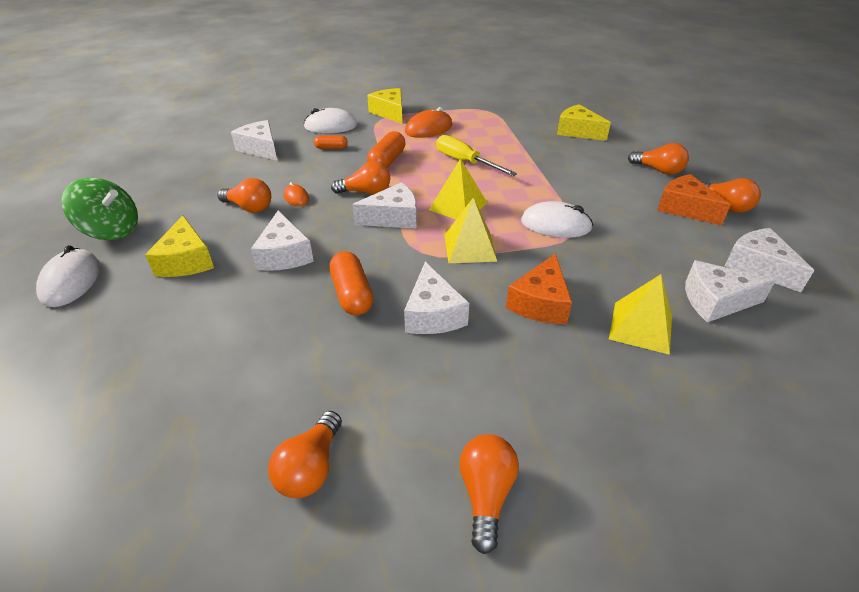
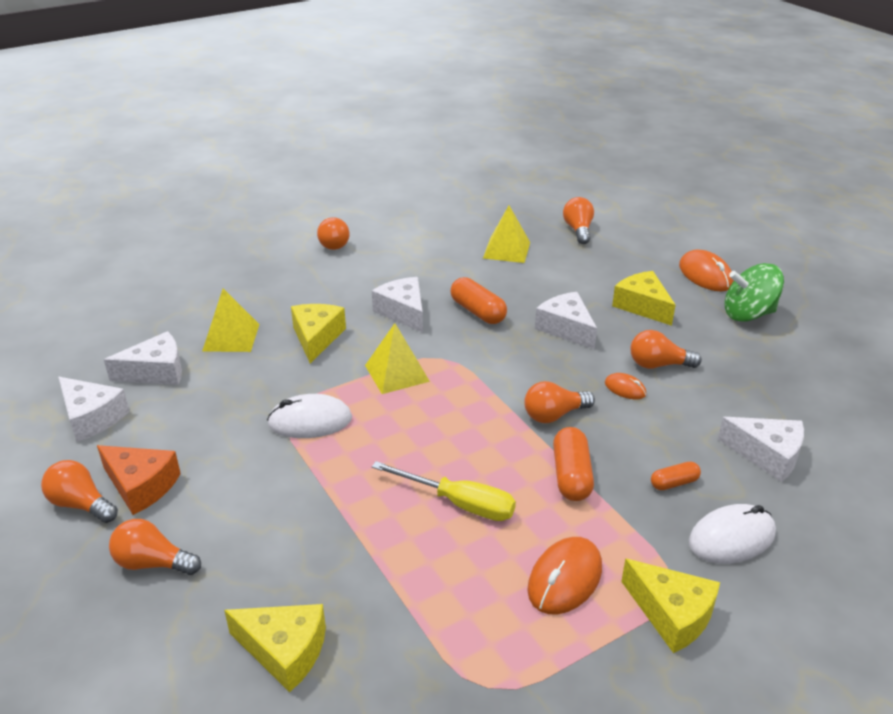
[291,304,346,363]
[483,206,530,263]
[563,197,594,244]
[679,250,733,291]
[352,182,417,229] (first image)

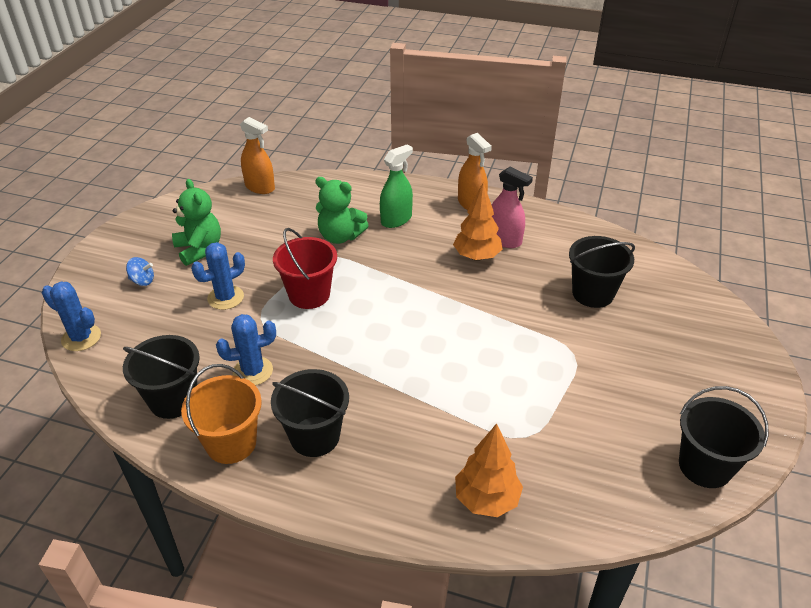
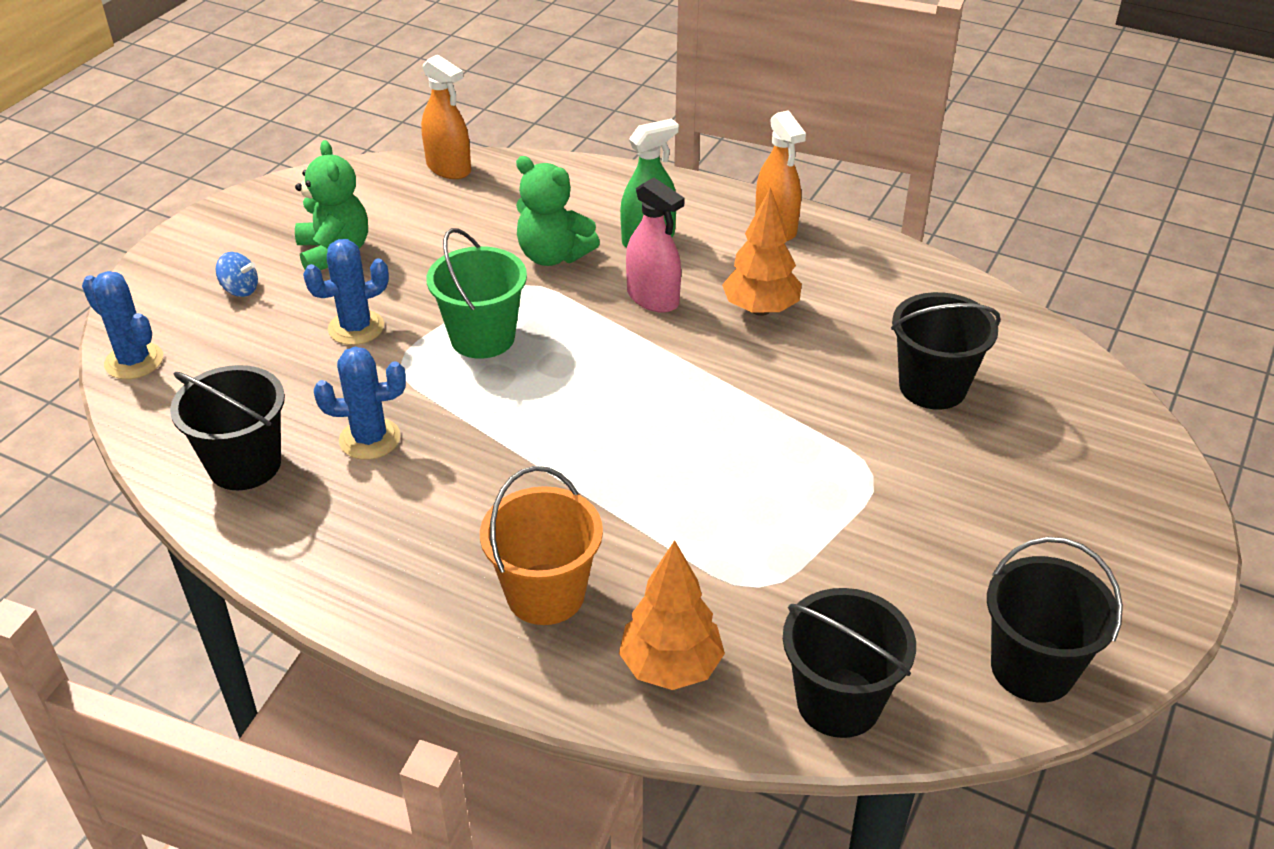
[426,228,527,359]
[480,466,603,625]
[626,178,685,313]
[783,588,916,738]

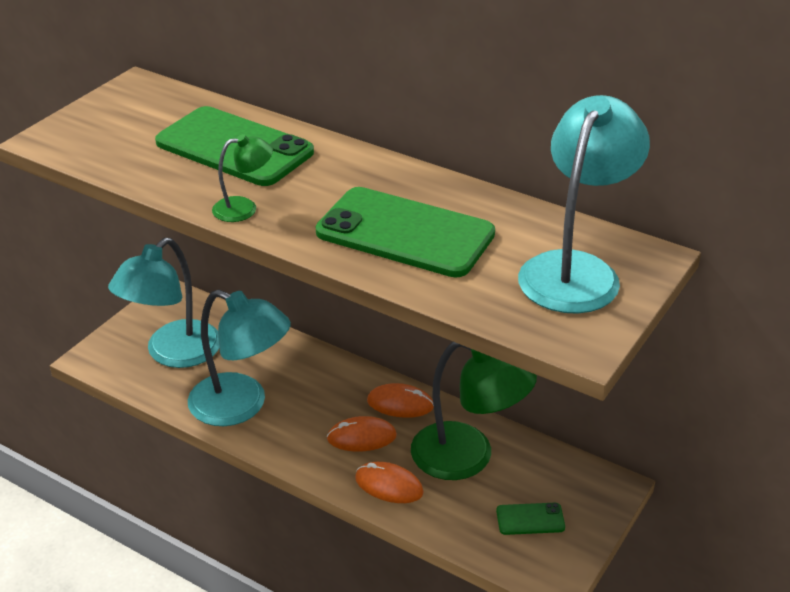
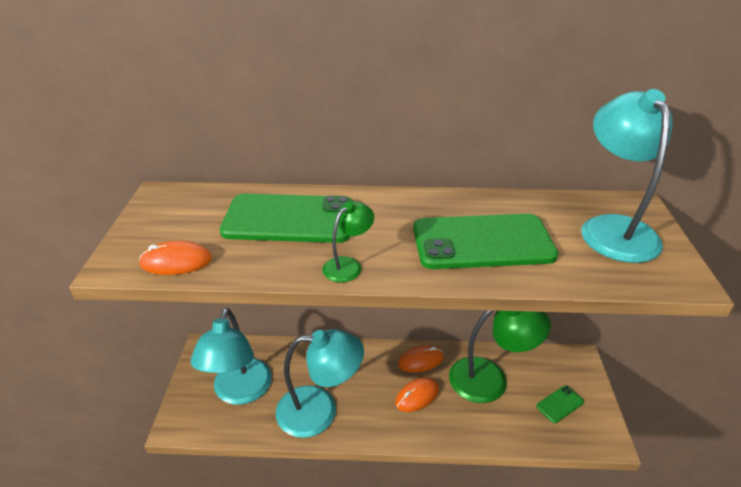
[139,241,212,275]

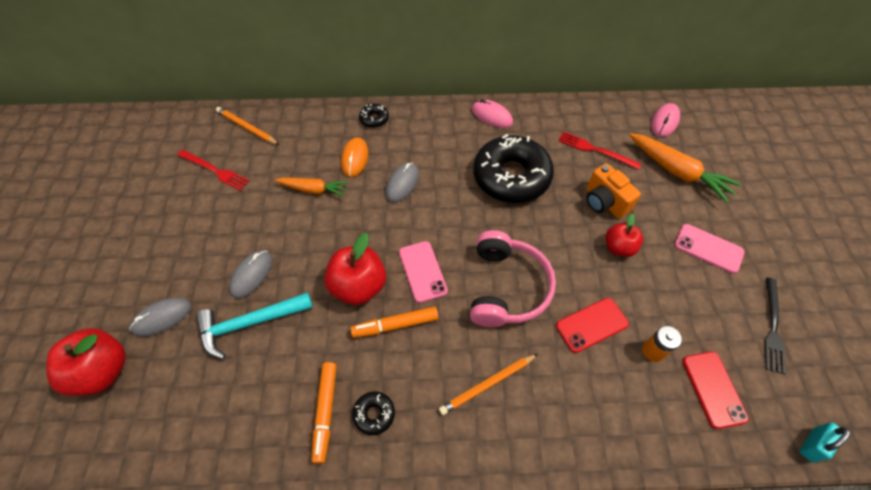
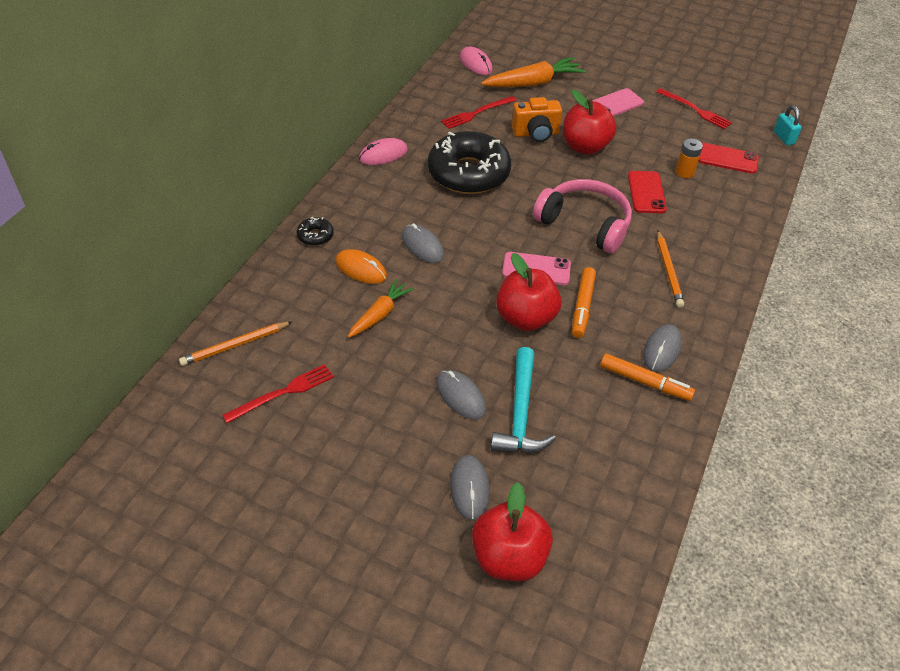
[563,90,616,154]
[643,324,682,372]
[656,88,732,129]

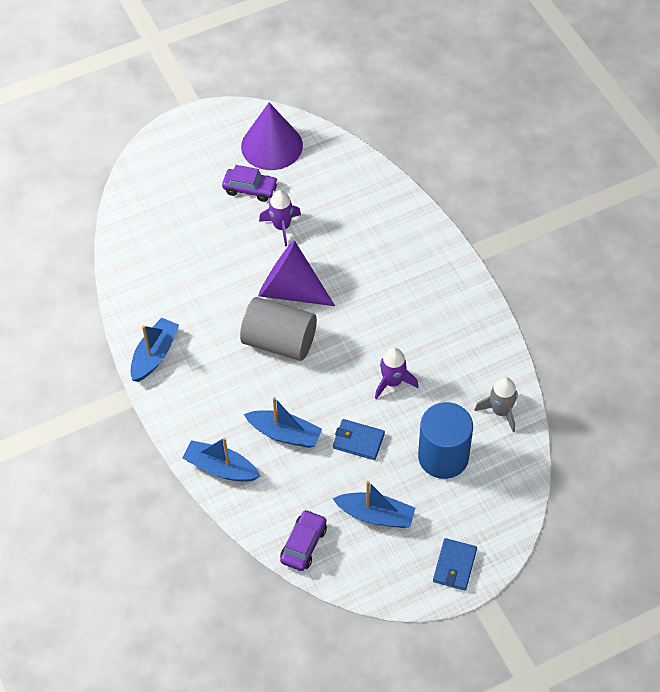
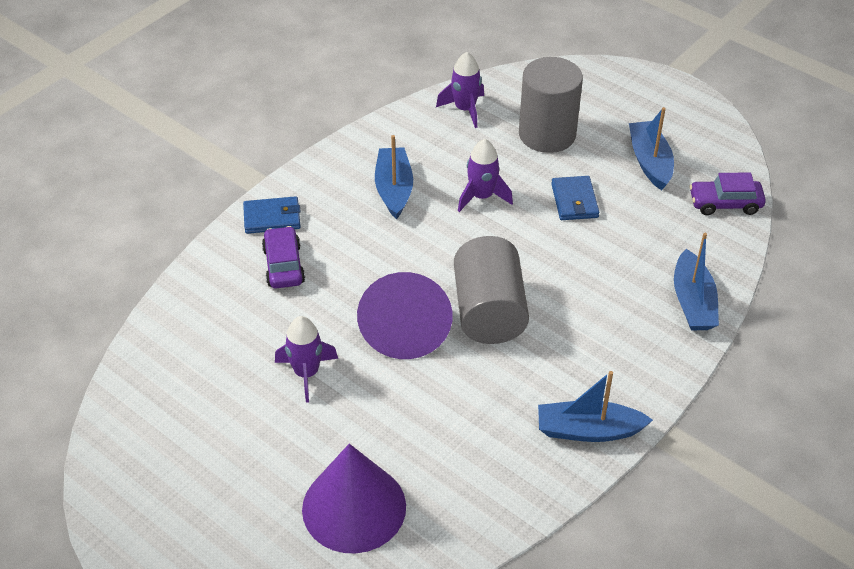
[243,196,301,234]
[262,226,305,289]
[302,444,406,553]
[375,135,413,219]
[436,52,484,128]
[519,57,583,153]

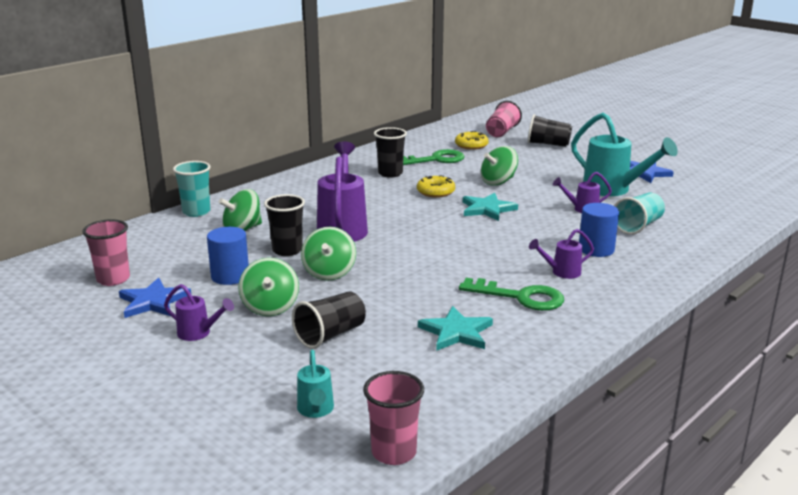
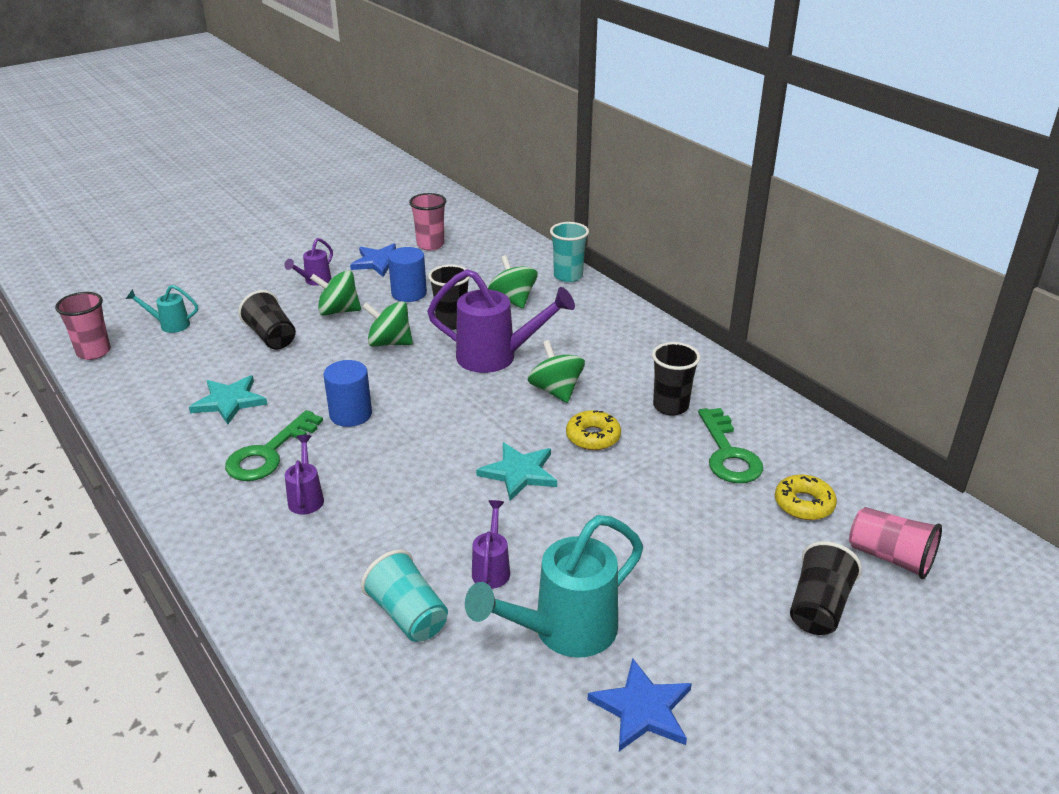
[324,360,372,427]
[527,340,585,403]

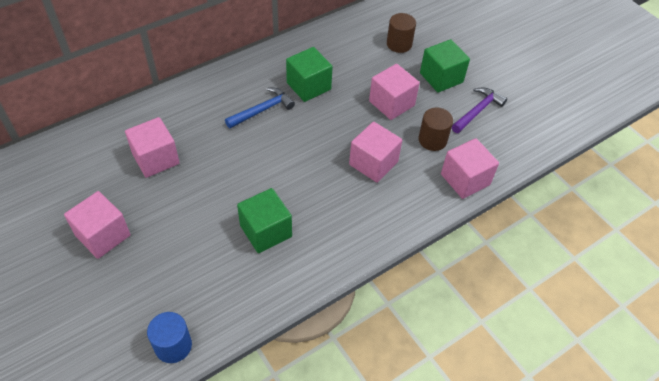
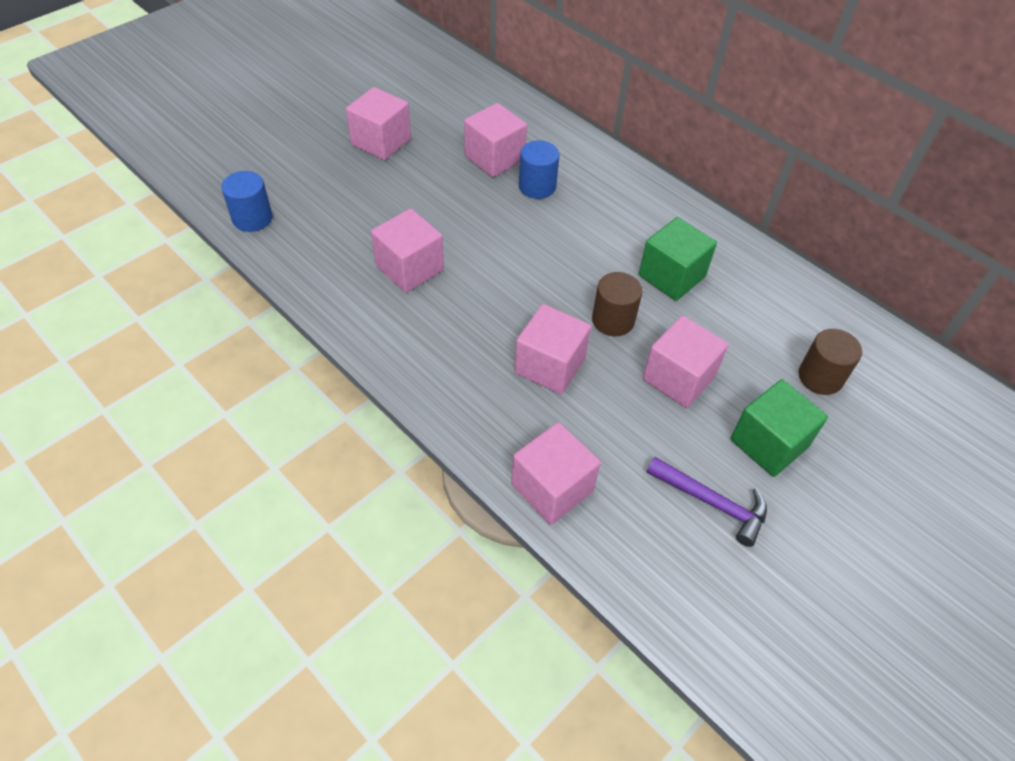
[371,209,444,293]
[519,140,559,199]
[592,272,643,336]
[225,88,295,128] (first image)

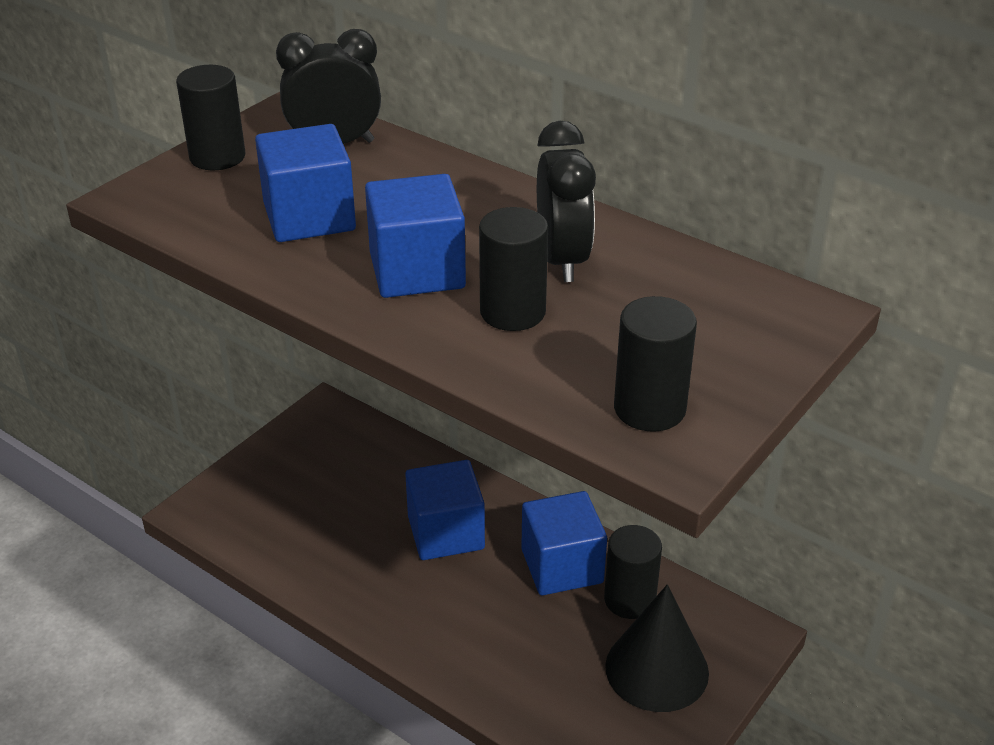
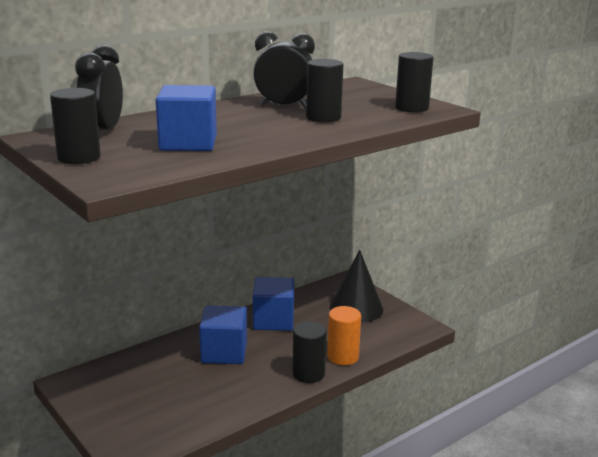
[292,321,327,383]
[327,306,361,365]
[365,174,466,298] (first image)

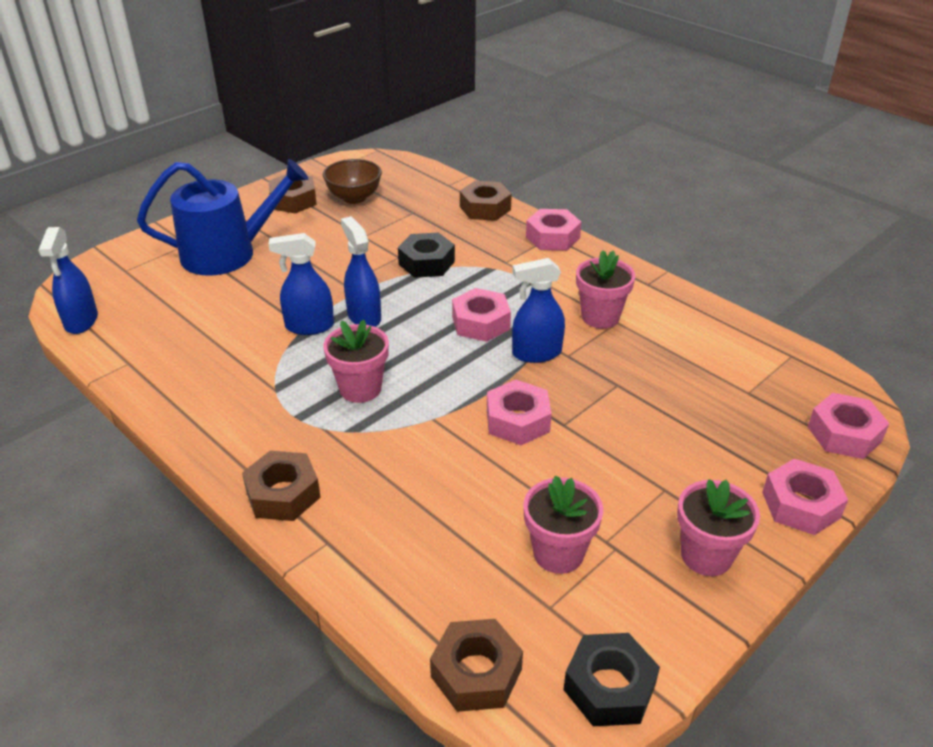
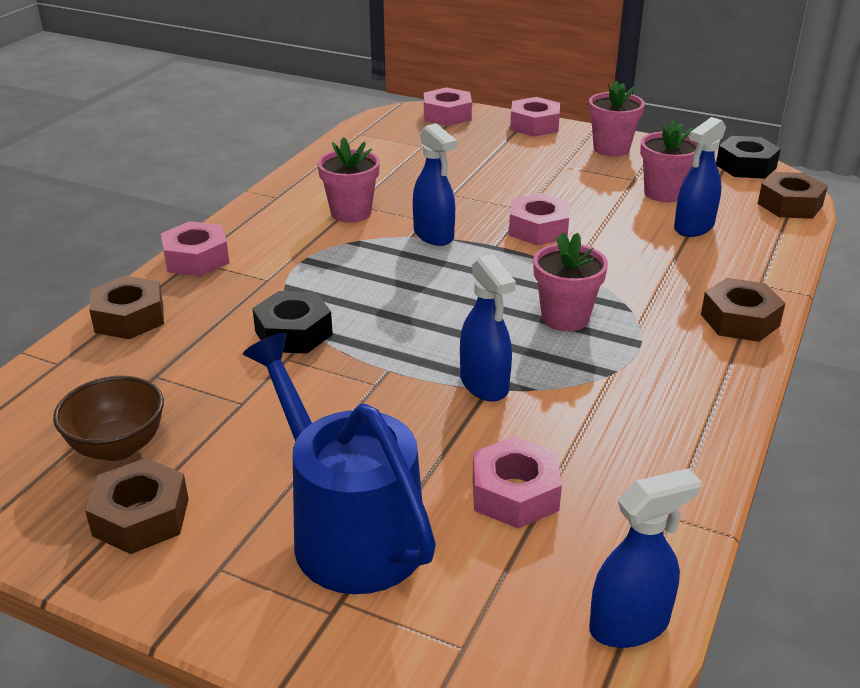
[473,436,562,529]
[674,117,726,237]

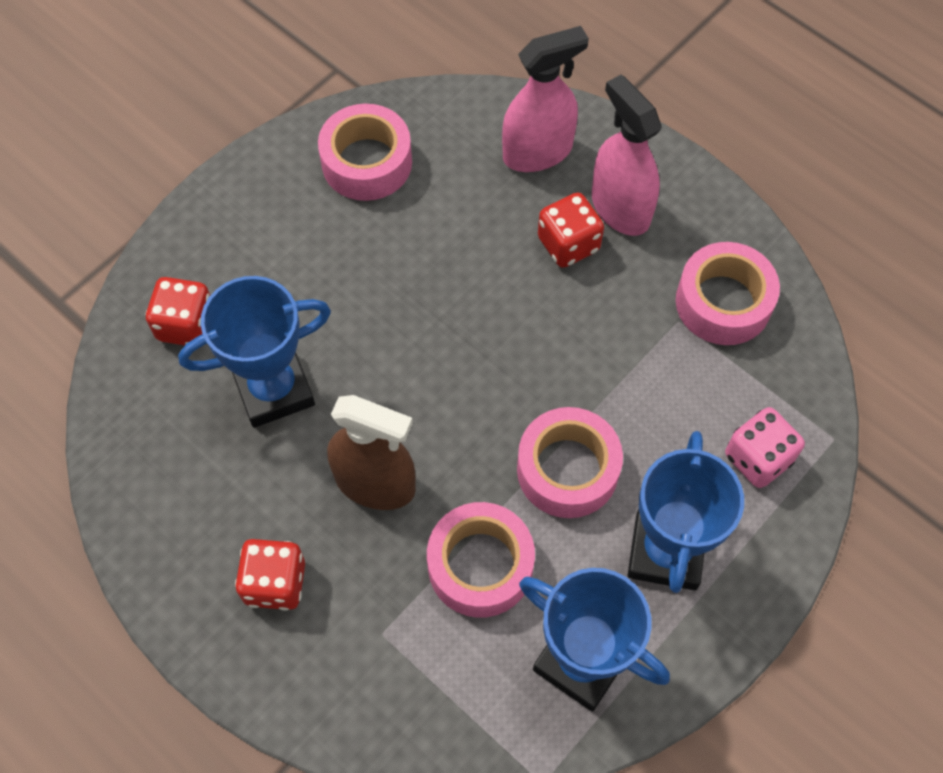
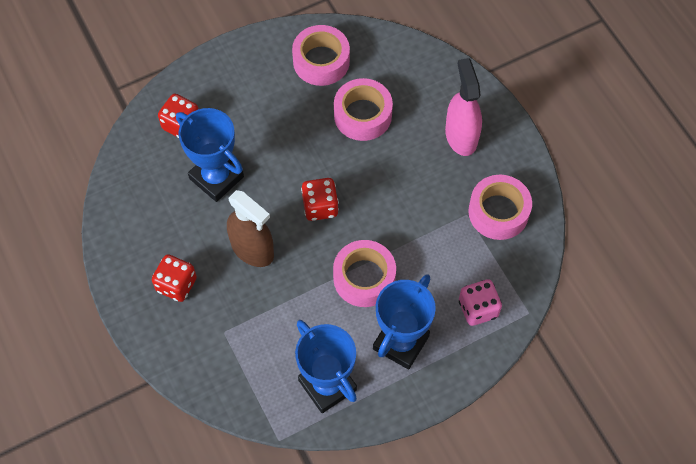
[176,108,244,202]
[301,178,339,221]
[334,78,393,141]
[502,26,589,172] (first image)

